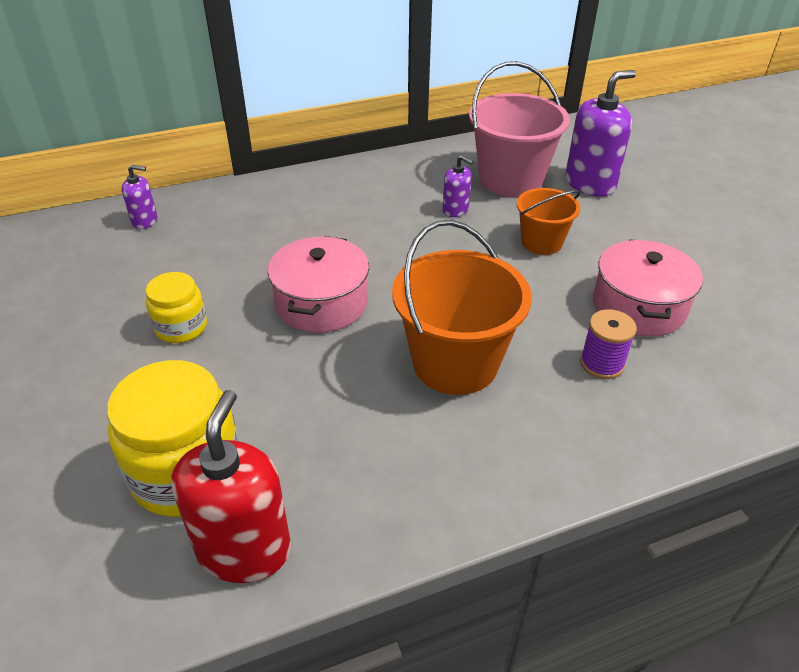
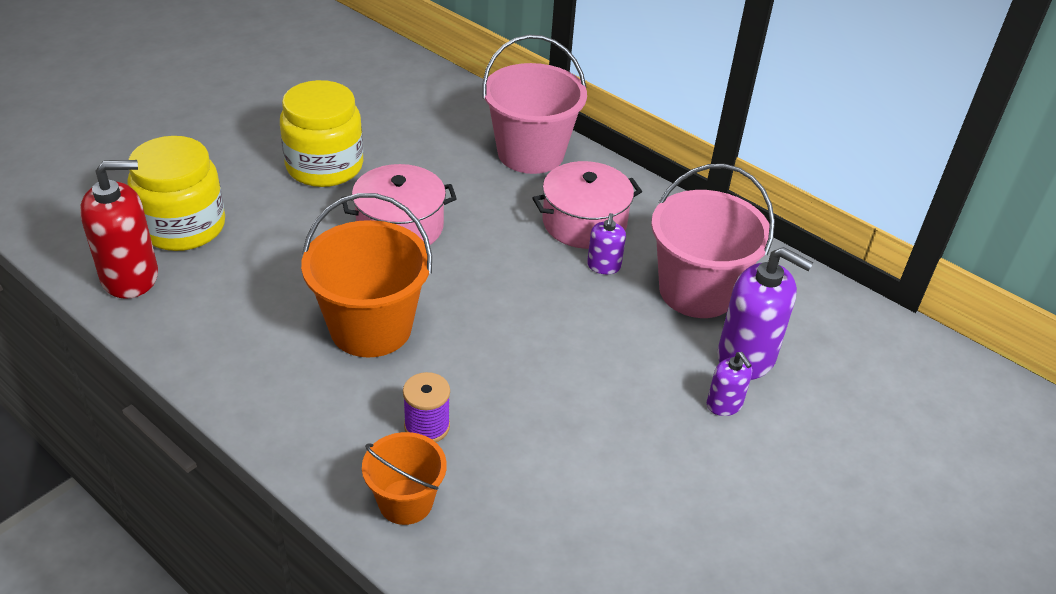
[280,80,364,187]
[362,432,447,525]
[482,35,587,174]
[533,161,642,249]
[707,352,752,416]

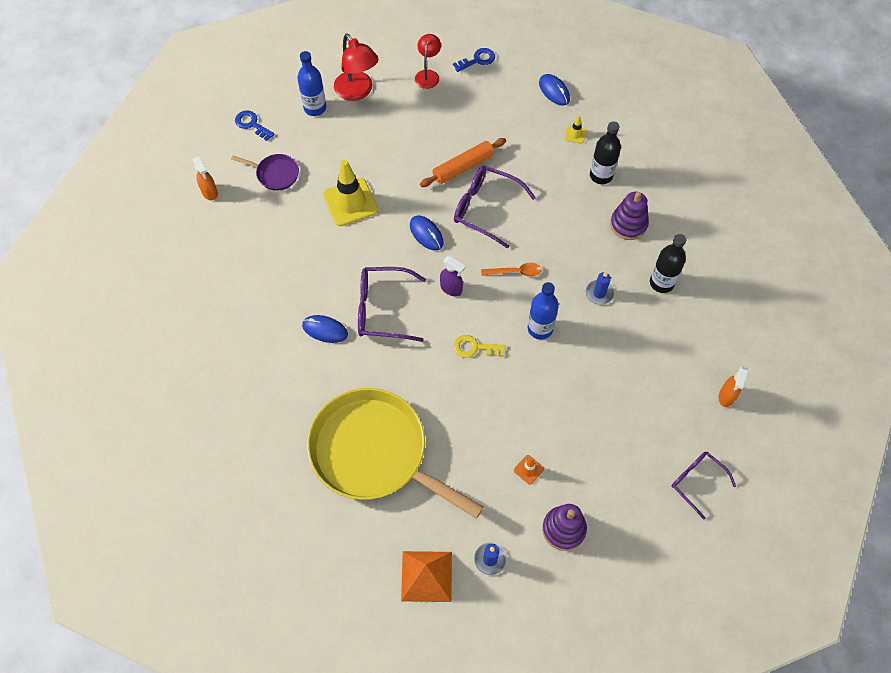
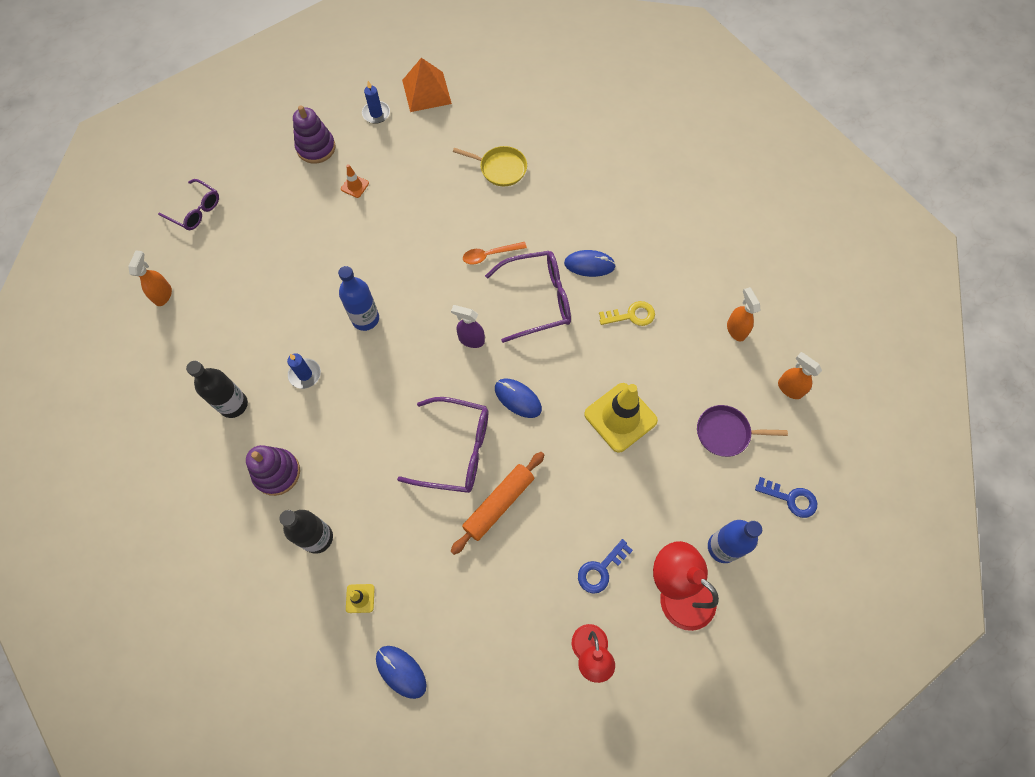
[453,146,527,186]
[463,242,527,264]
[578,539,633,594]
[599,301,655,326]
[727,287,760,342]

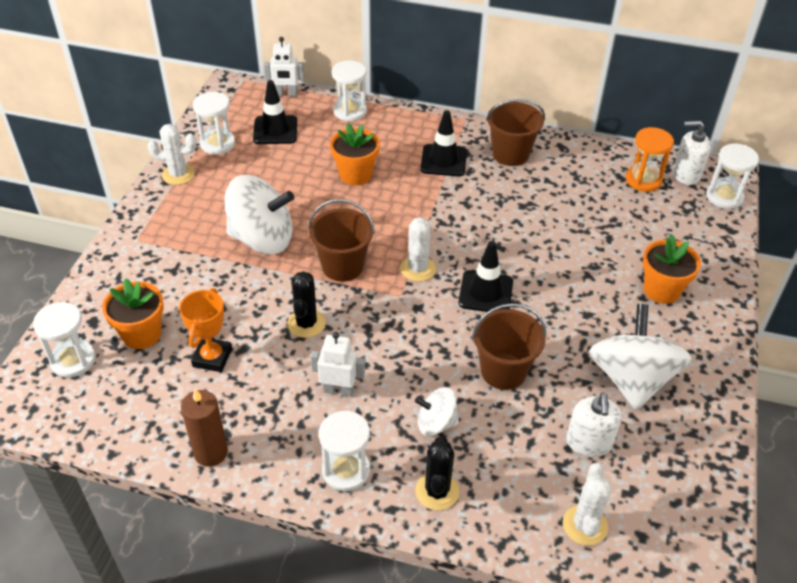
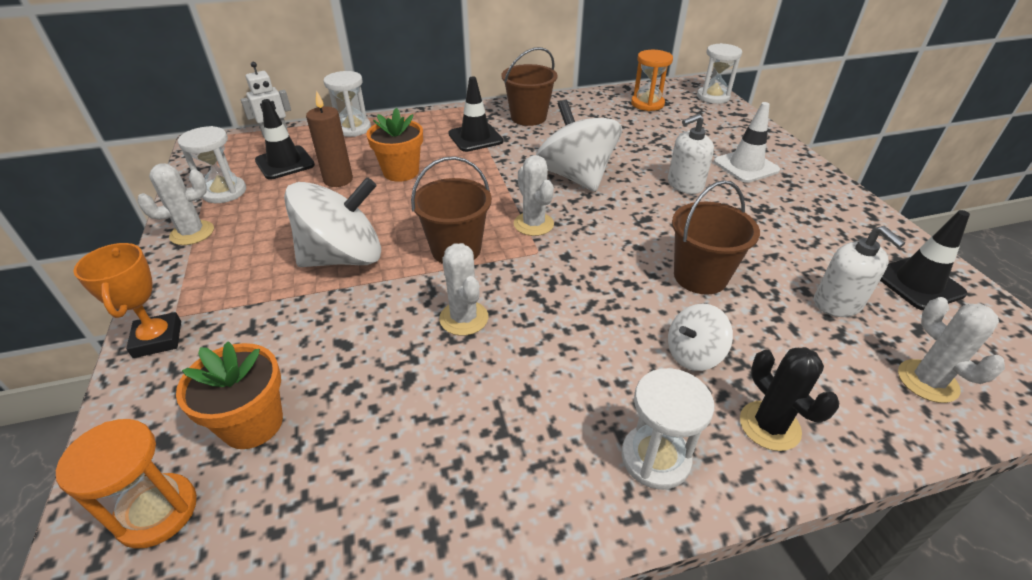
[56,419,197,549]
[73,243,181,358]
[306,91,353,187]
[439,243,488,336]
[536,100,622,192]
[668,114,714,194]
[713,102,780,183]
[880,210,970,310]
[311,332,365,397] (first image)

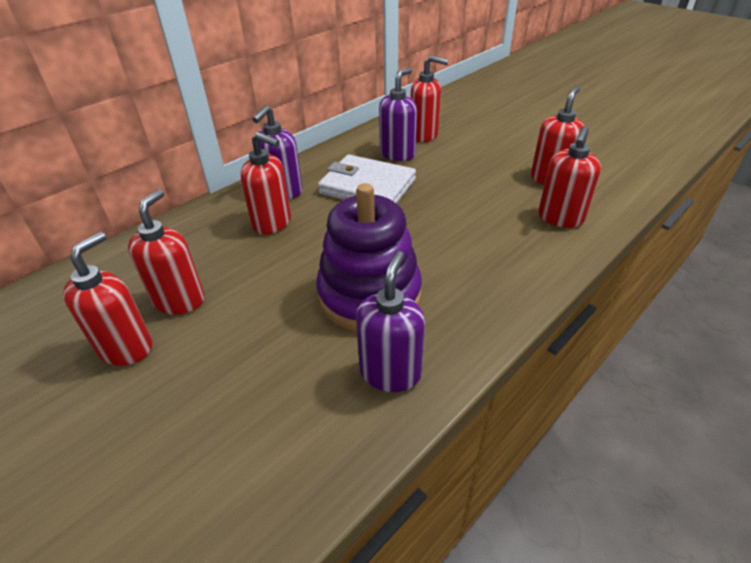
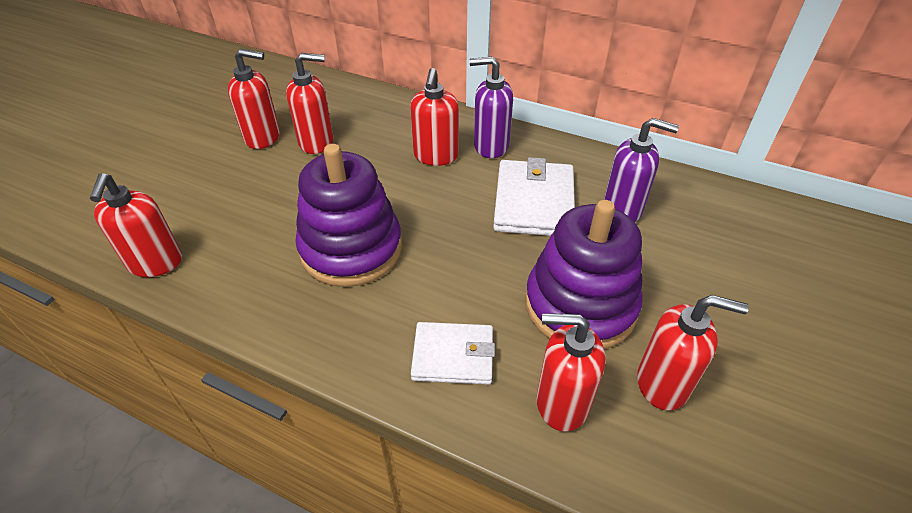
[90,173,182,277]
[411,322,495,385]
[525,200,643,349]
[356,251,425,392] (first image)

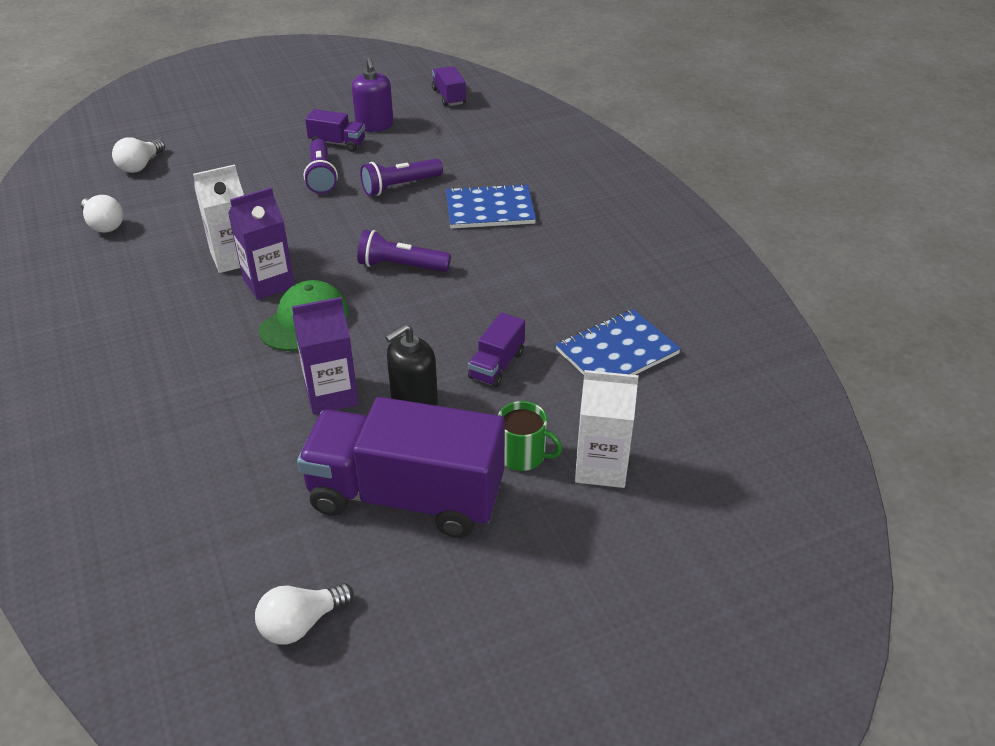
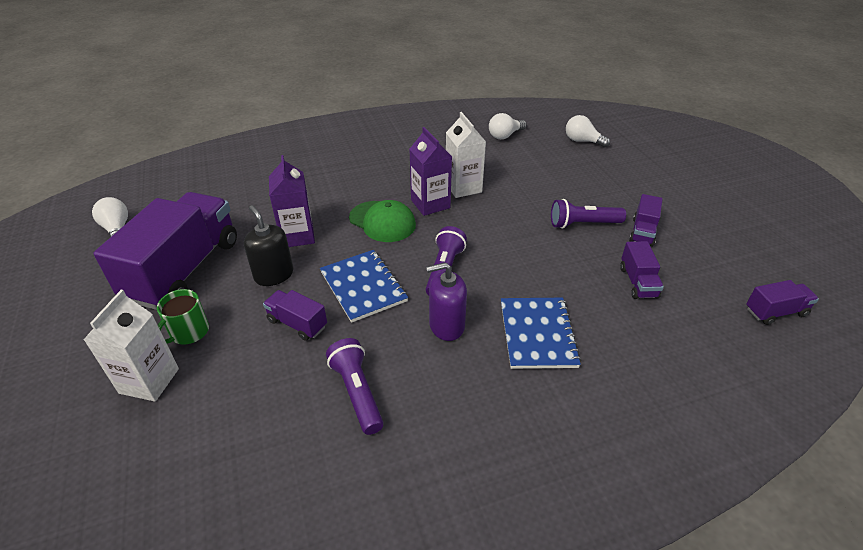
[320,250,408,323]
[326,338,384,435]
[426,262,467,341]
[620,241,664,299]

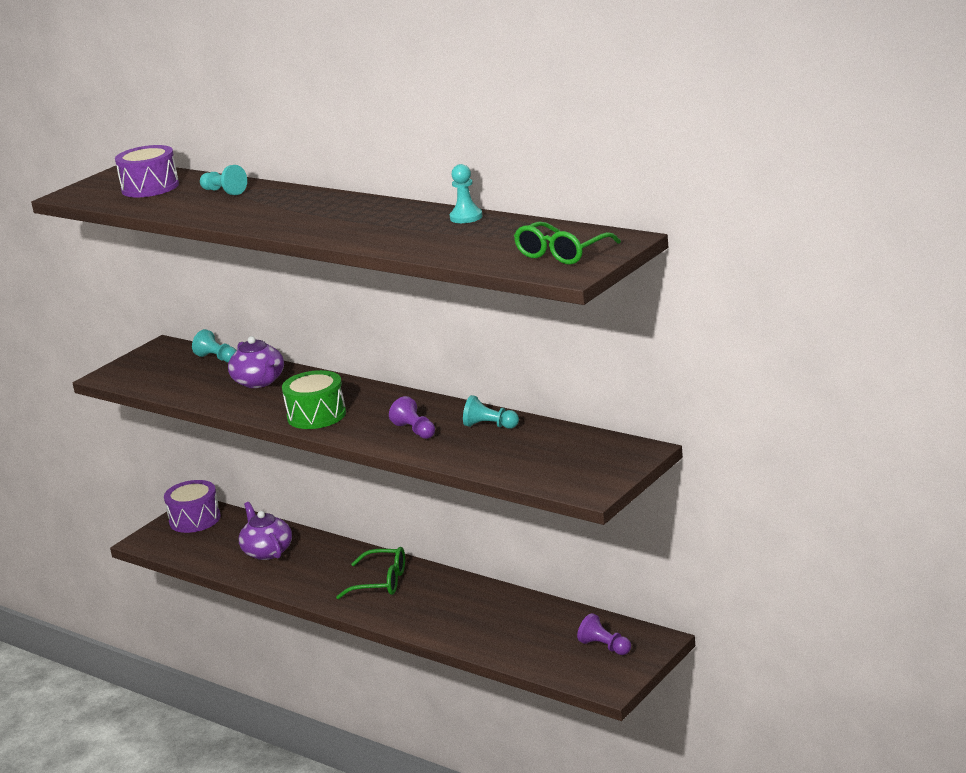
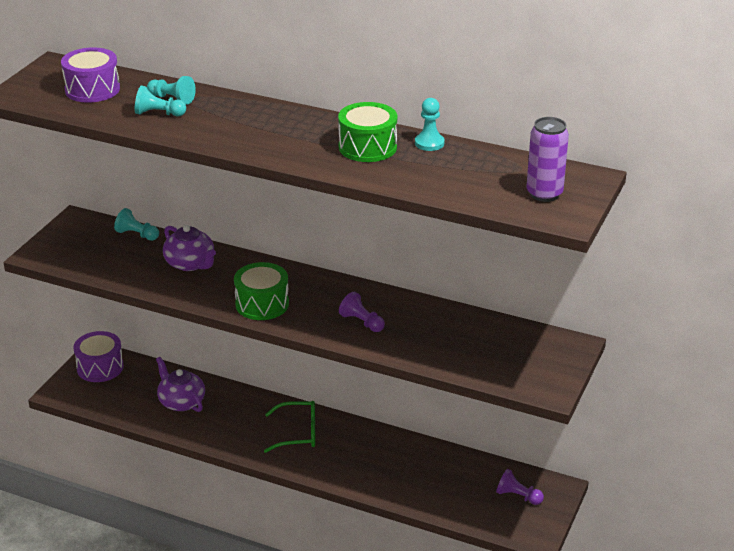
[135,85,186,116]
[338,102,397,162]
[527,117,569,202]

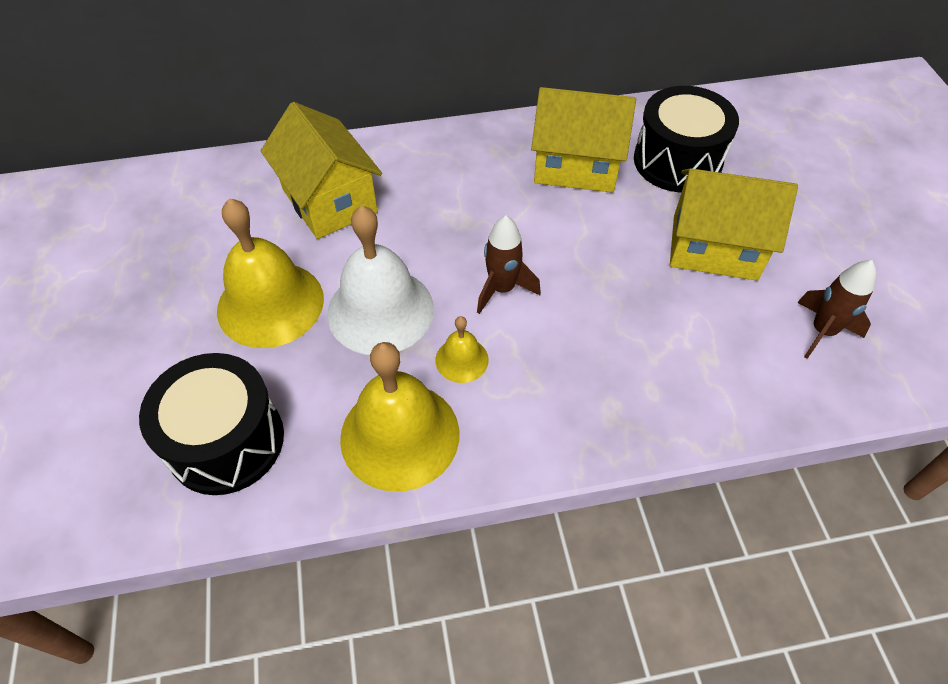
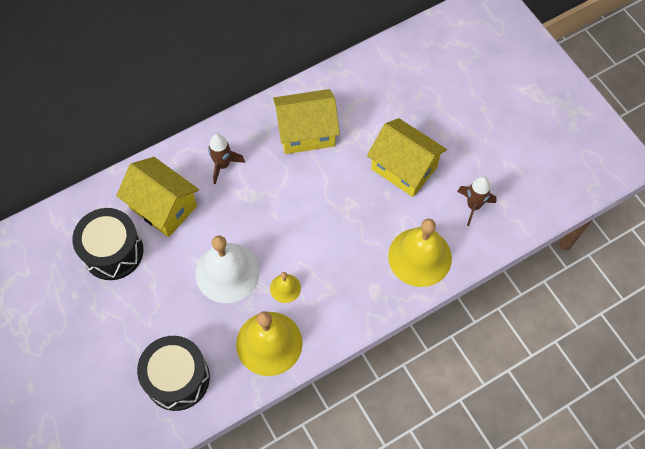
[72,208,143,280]
[208,134,245,184]
[367,118,447,197]
[388,219,452,287]

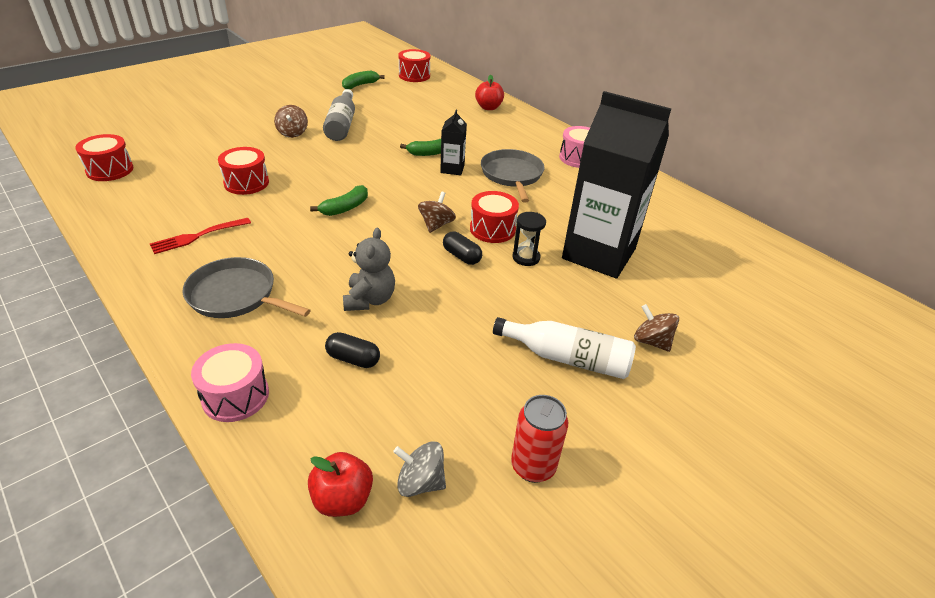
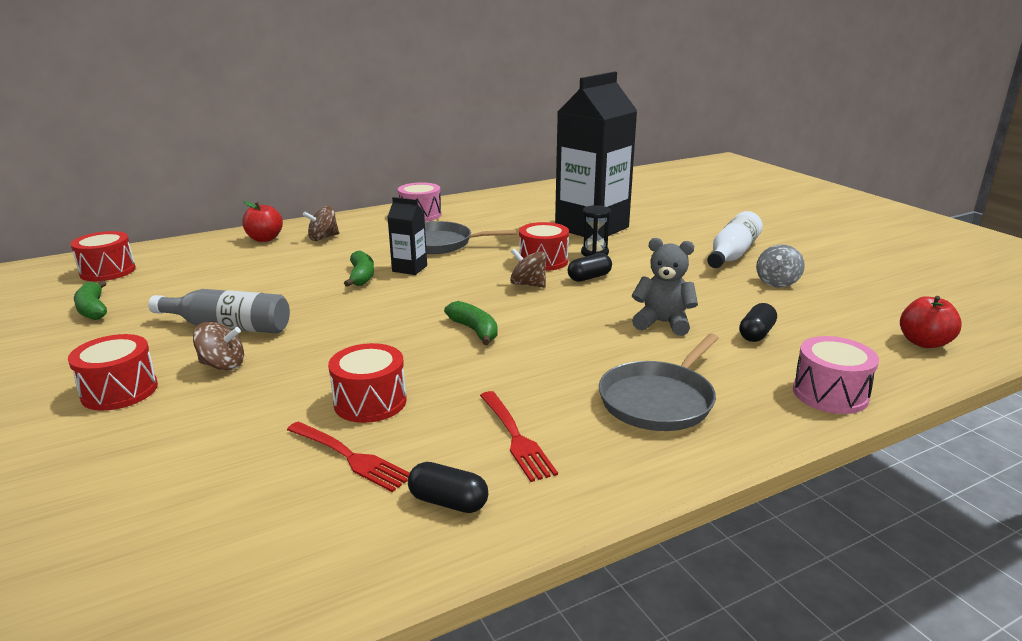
[68,334,158,411]
[287,421,410,492]
[303,206,339,241]
[408,462,488,513]
[756,245,805,288]
[511,395,568,483] (first image)

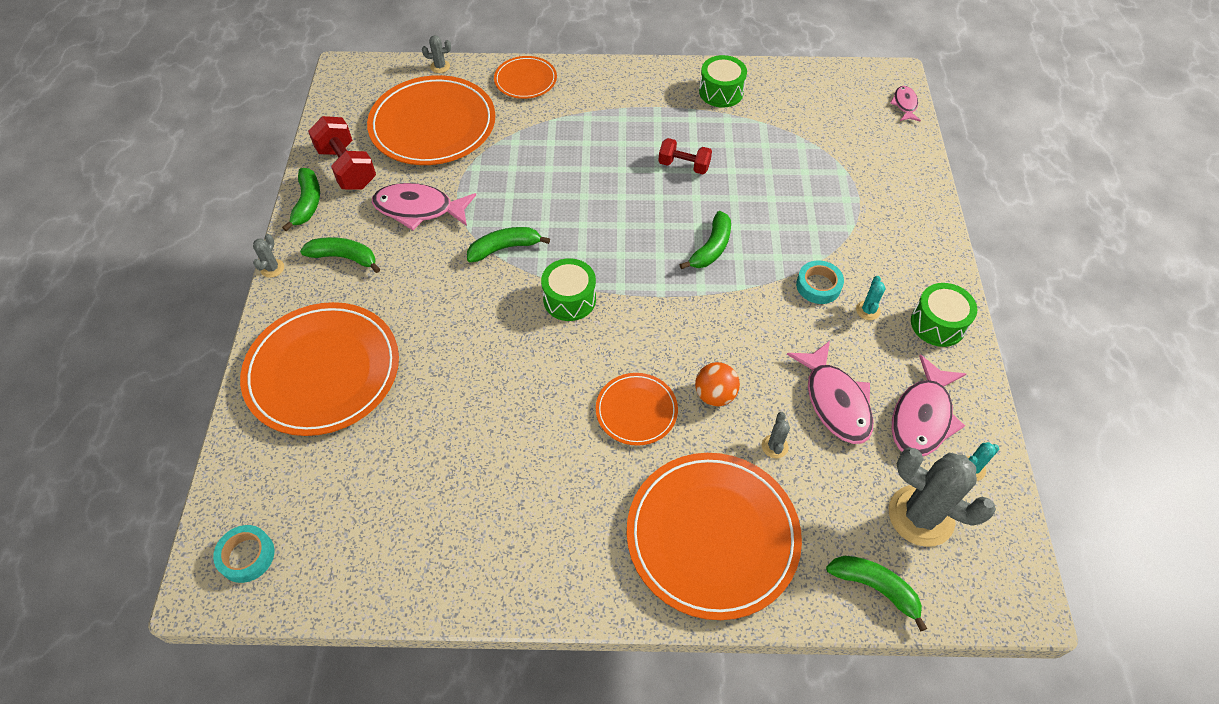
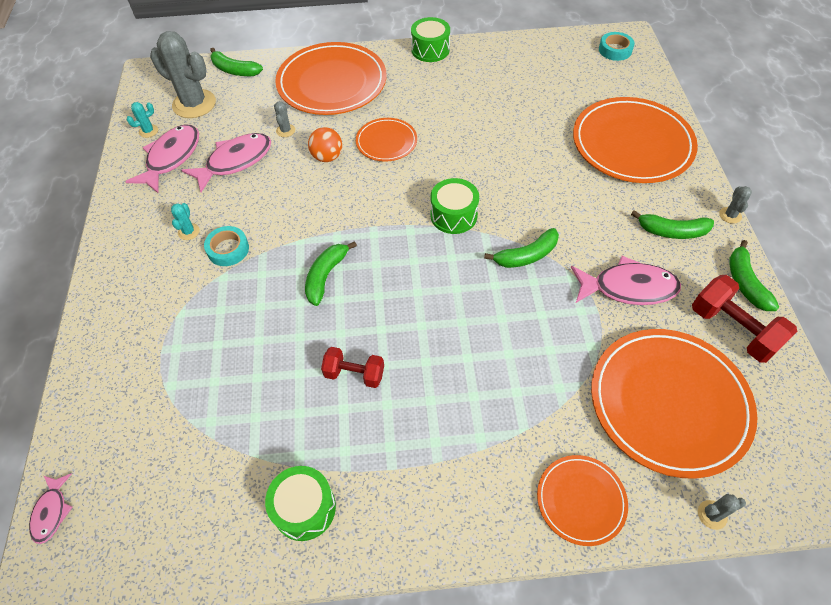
[182,133,271,192]
[411,17,450,62]

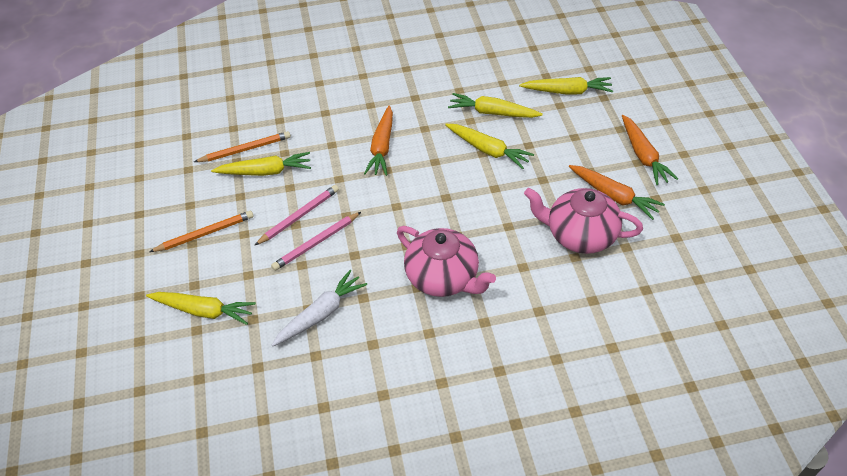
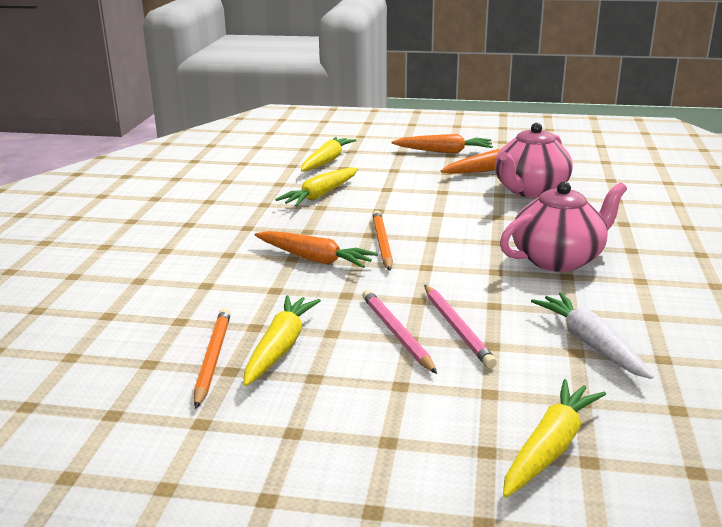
[372,211,393,271]
[445,124,534,169] (first image)

